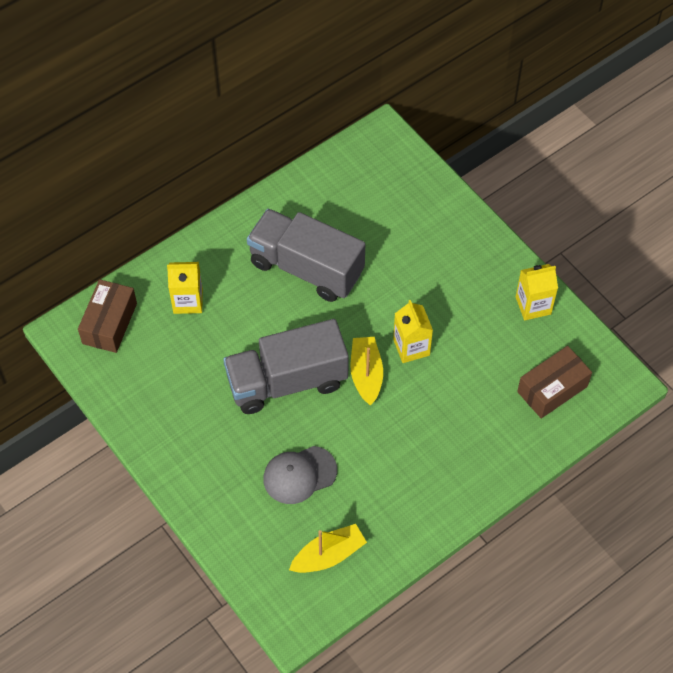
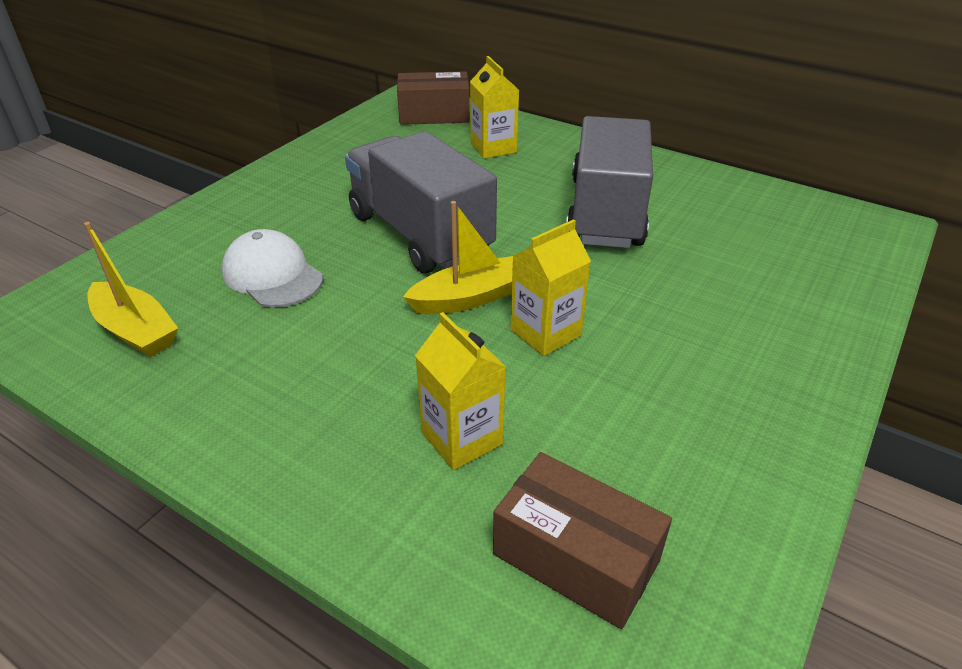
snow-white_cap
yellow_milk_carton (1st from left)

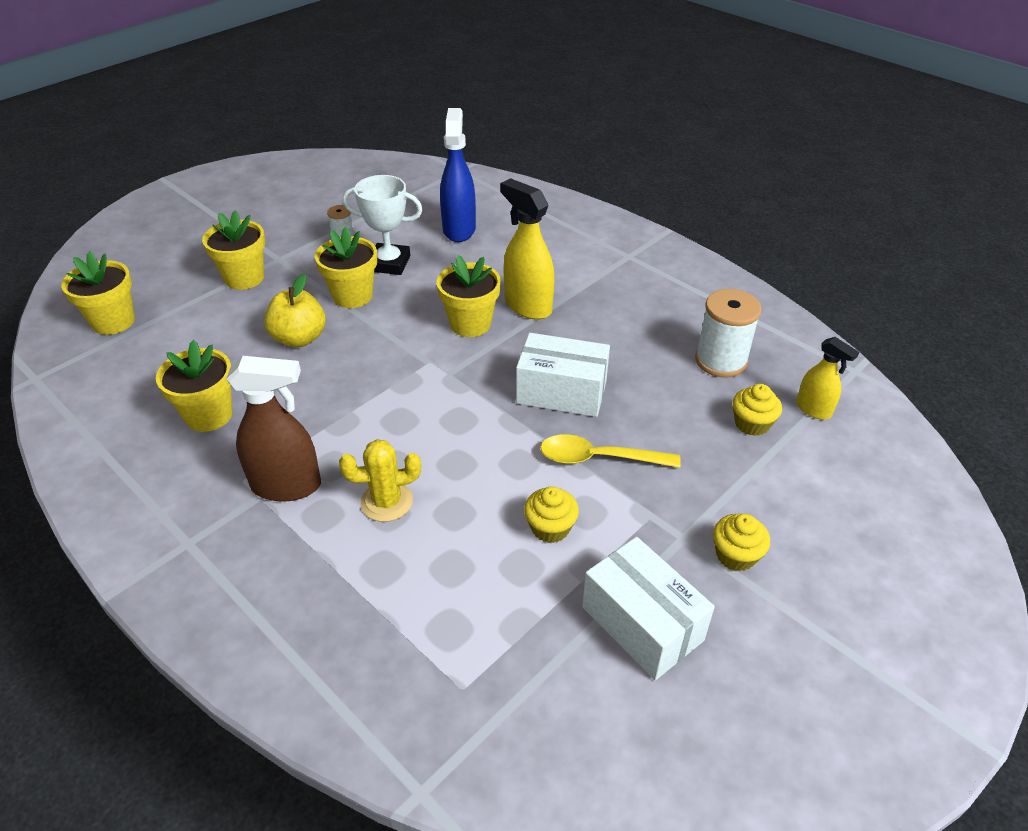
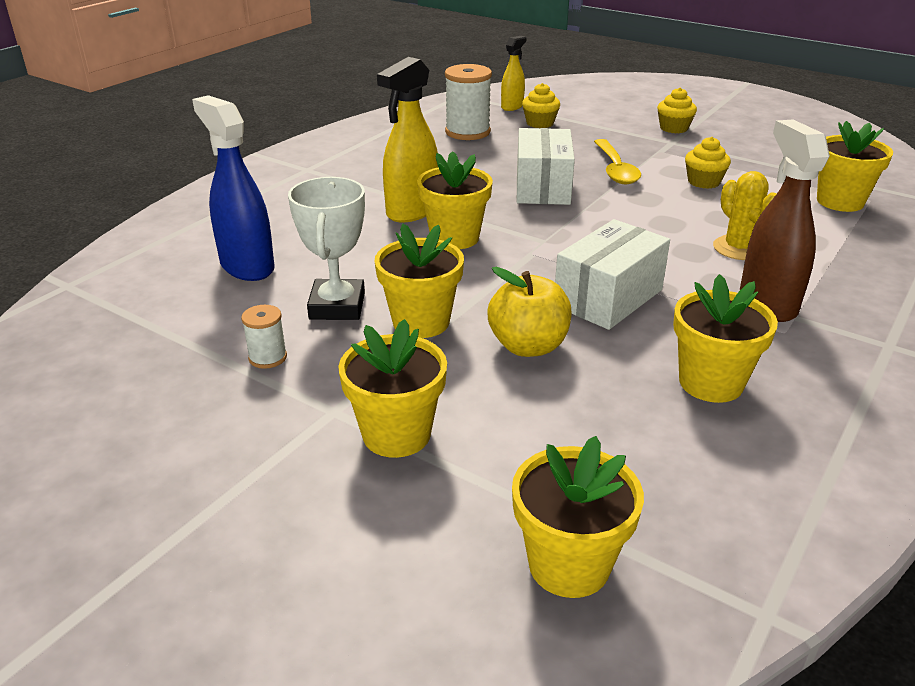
cobalt_spray_bottle
snow-white_parcel (2nd from left)
yellow_potted_plant (6th from left)

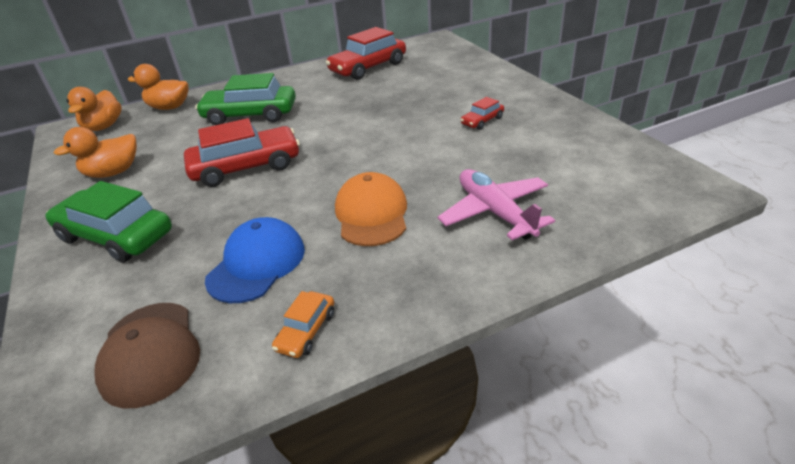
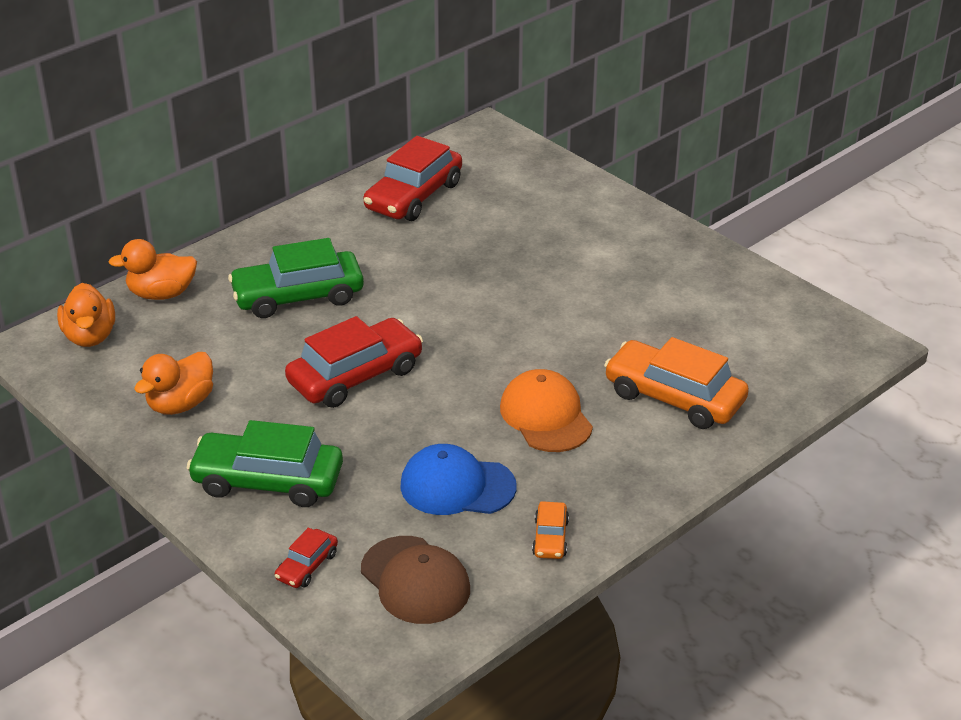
cobalt_cap
bright_orange_car (2nd from left)
red_car (1st from left)

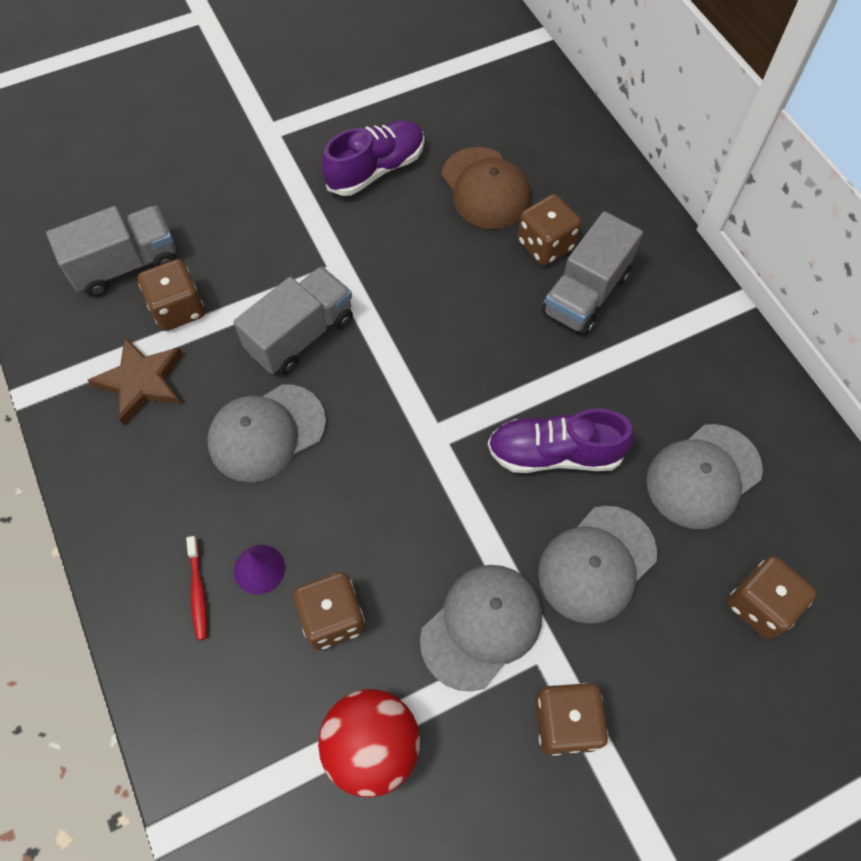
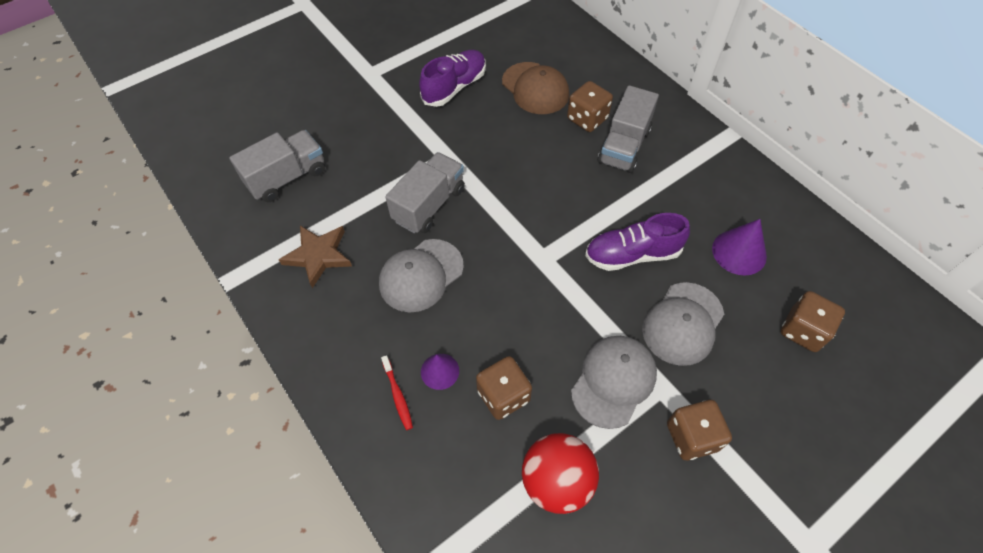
dark_brown_dice (1st from left in the first image)
purple_solid_cone (2nd from left)

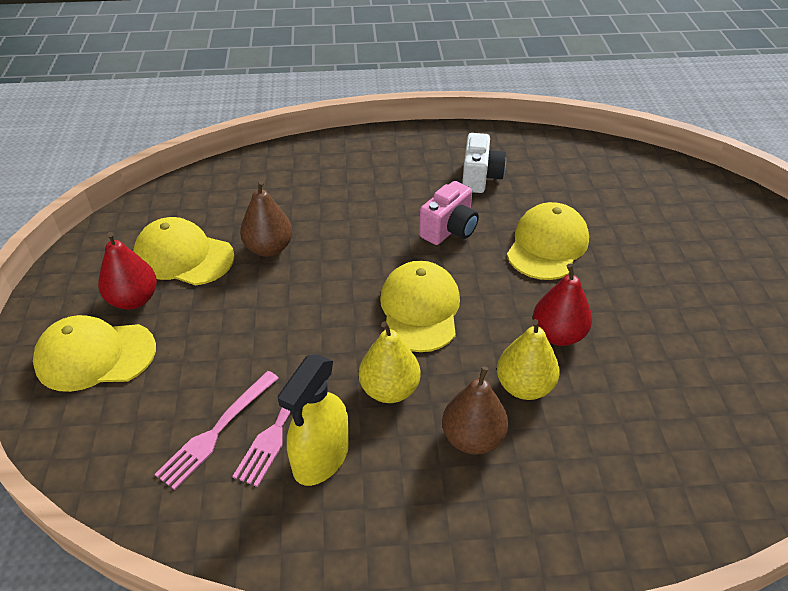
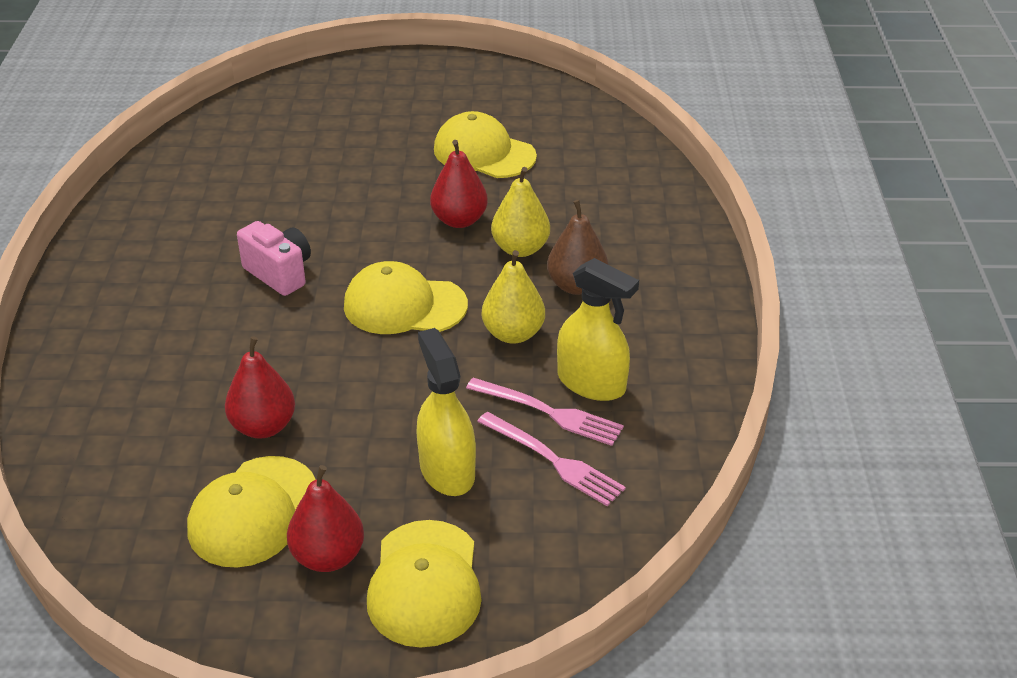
red_pear_fruit (1st from left)
snow-white_photo_camera
yellow_cap (4th from left)
yellow_spray_bottle (1st from left)

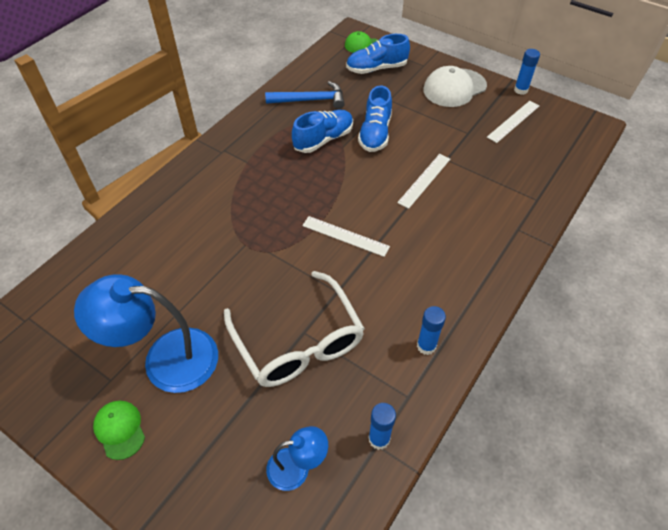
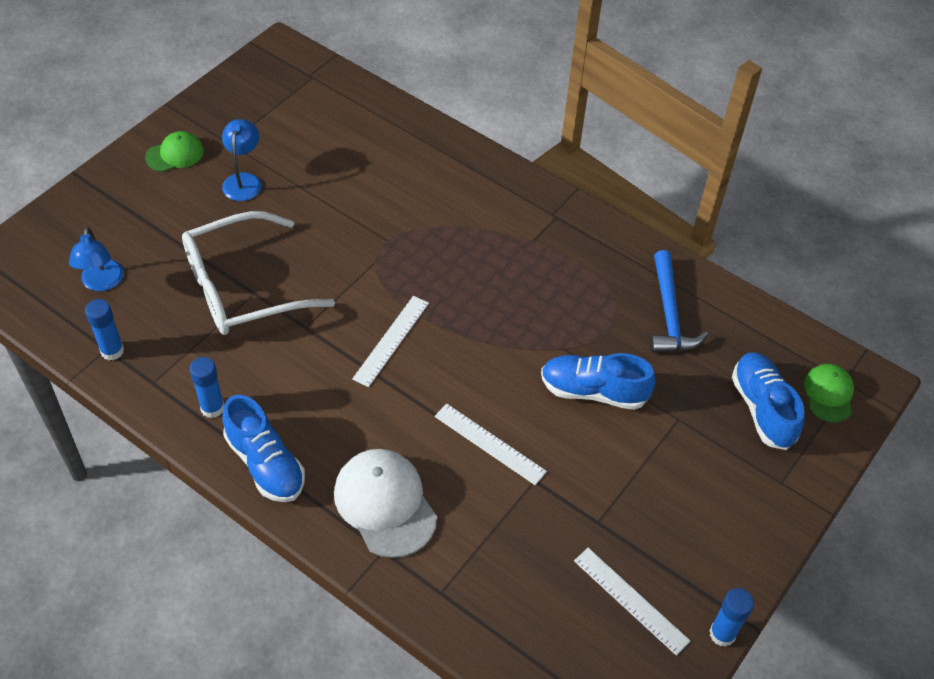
cobalt_desk_lamp (2nd from left)
cobalt_sneaker (1st from left)
snow-white_cap

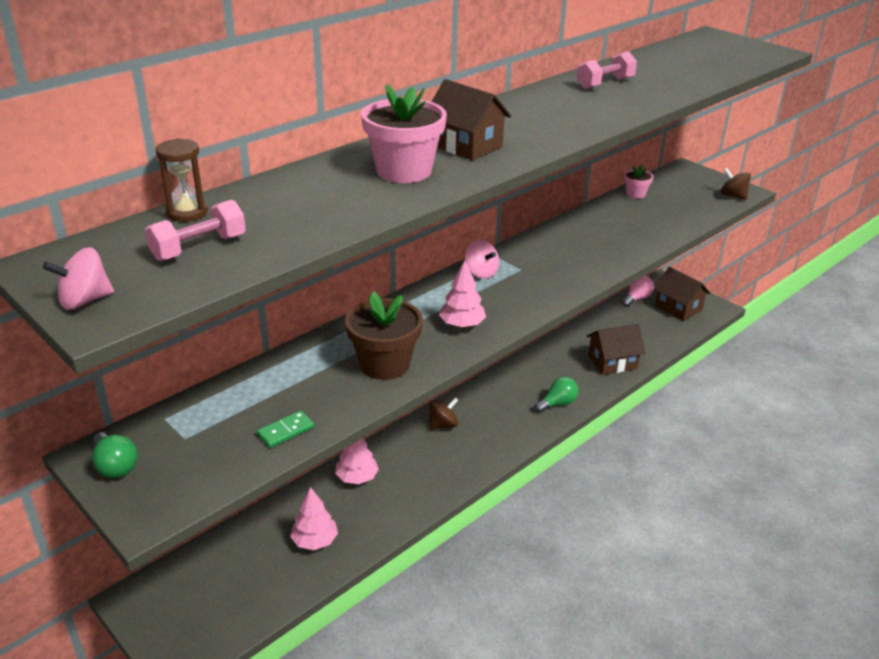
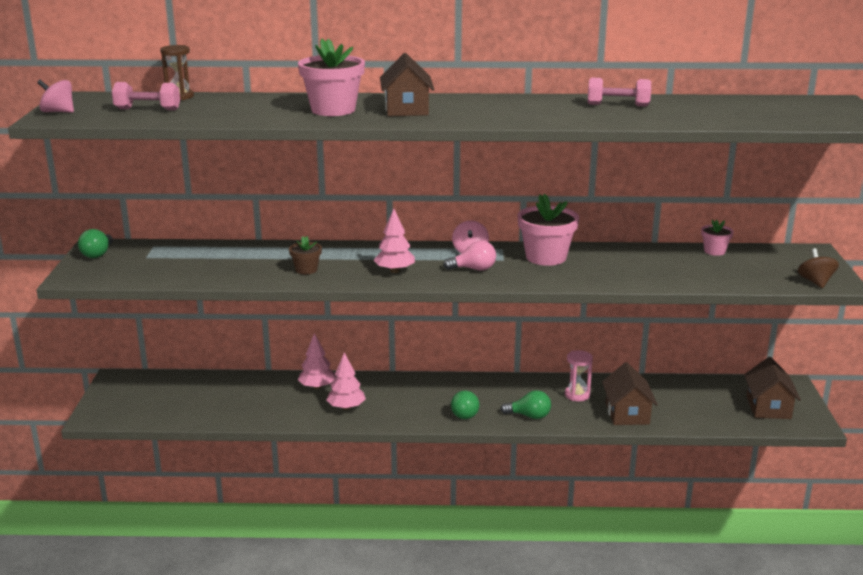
green_domino
rose-pink_toy_tree (2nd from left)
dark_brown_potted_plant
dark_brown_spinning_top (1st from left in the first image)
dark_brown_house (2nd from left)
rose-pink_bulb
green_bulb (2nd from left)
rose-pink_potted_plant (2nd from left)
rose-pink_sandglass

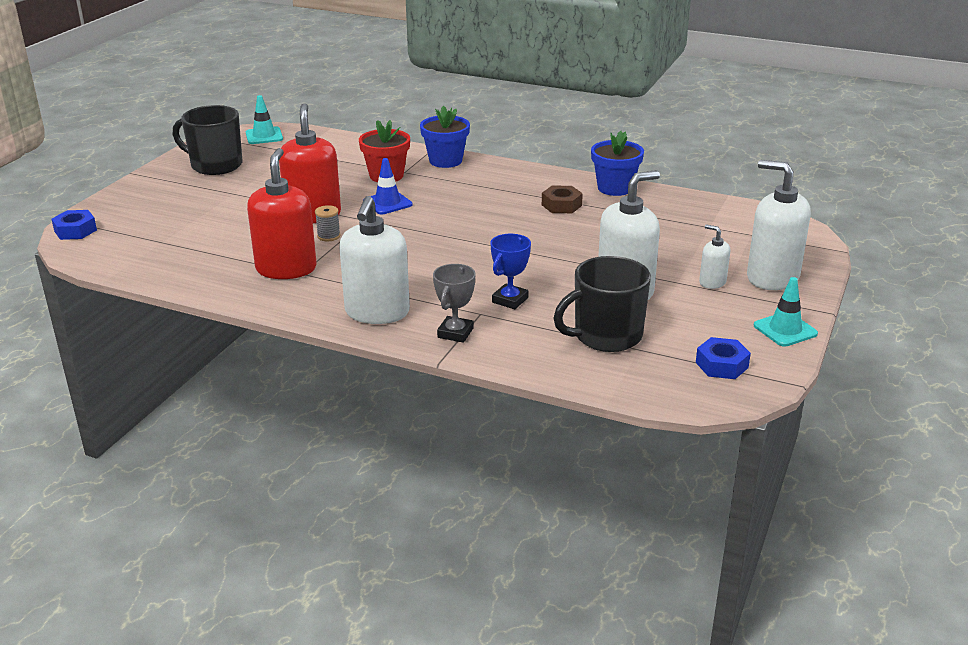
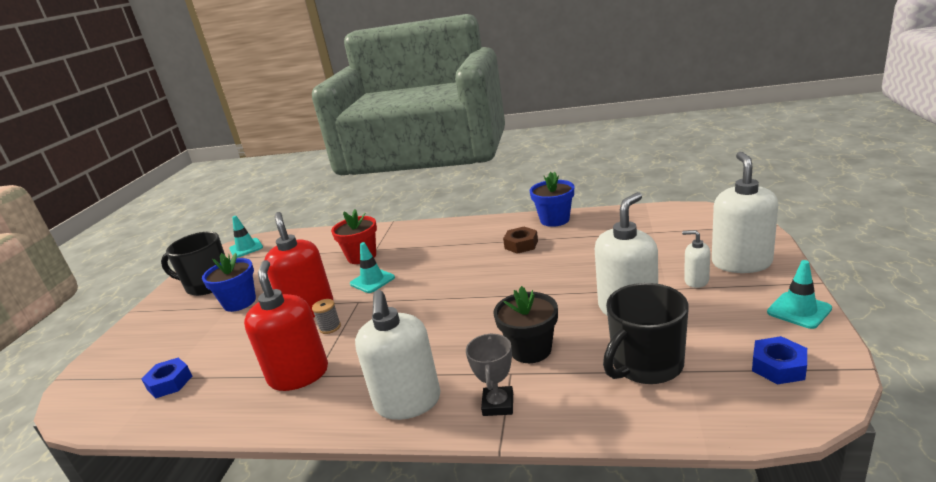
cobalt_nut (1st from left)
turquoise_traffic_cone (2nd from left)
cobalt_potted_plant (1st from left)
black_potted_plant
snow-white_soap_dispenser (4th from left)

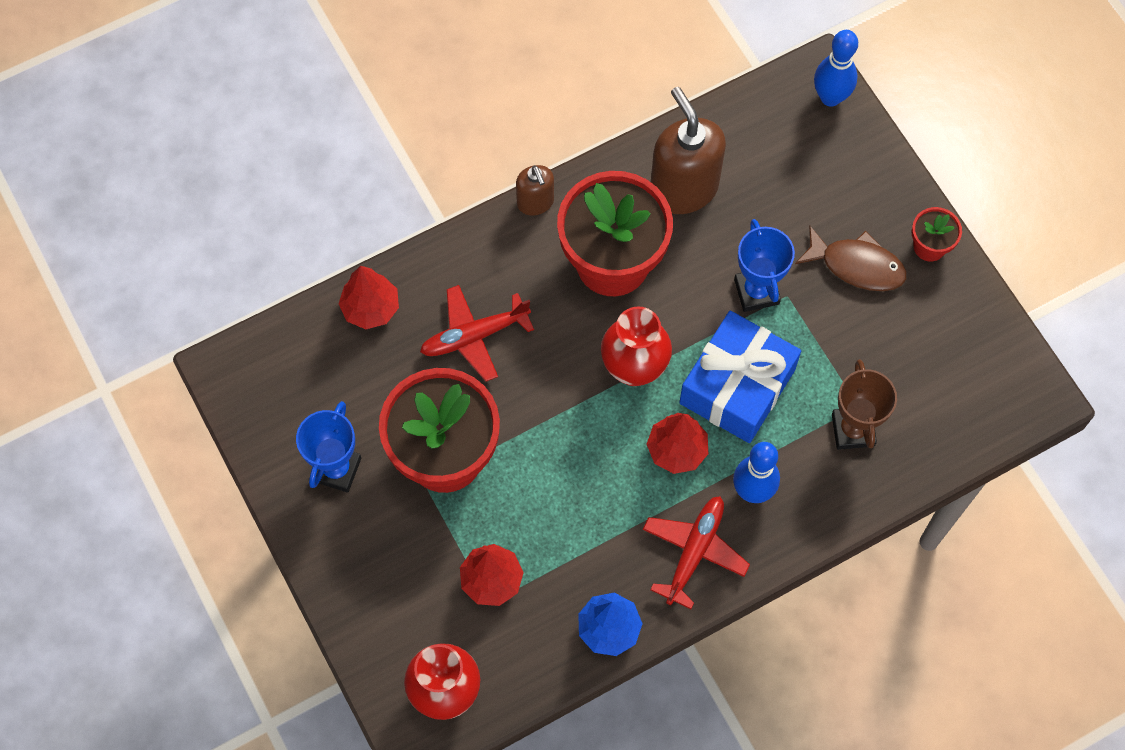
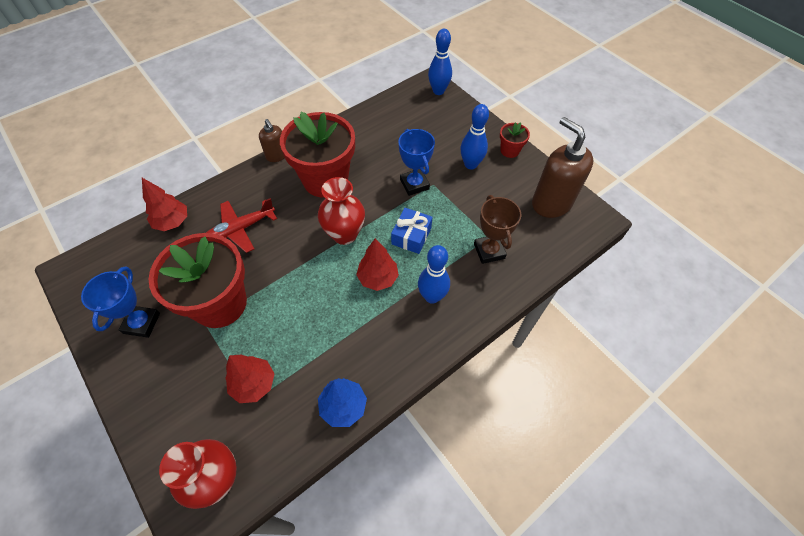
red_toy_plane (2nd from left in the first image)
dark_brown_soap_dispenser (2nd from left)
cobalt_present
cobalt_bowling_pin (3rd from left)

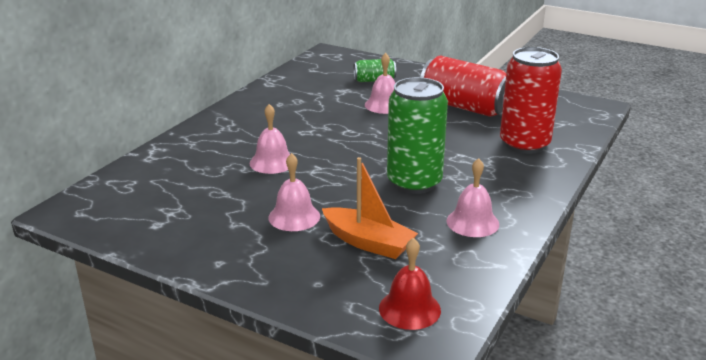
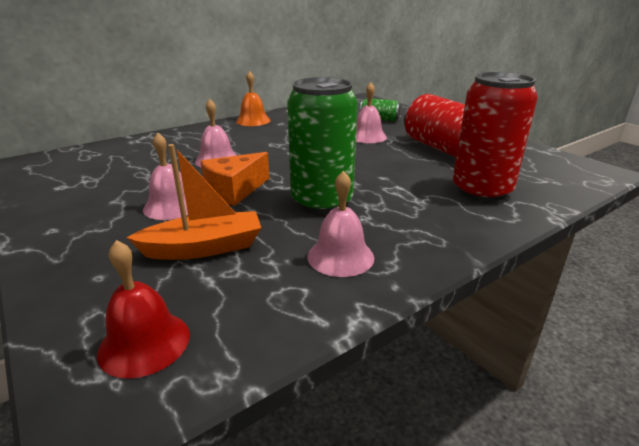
bright_orange_sailboat
bright_orange_cheese_wedge
bright_orange_school_bell

